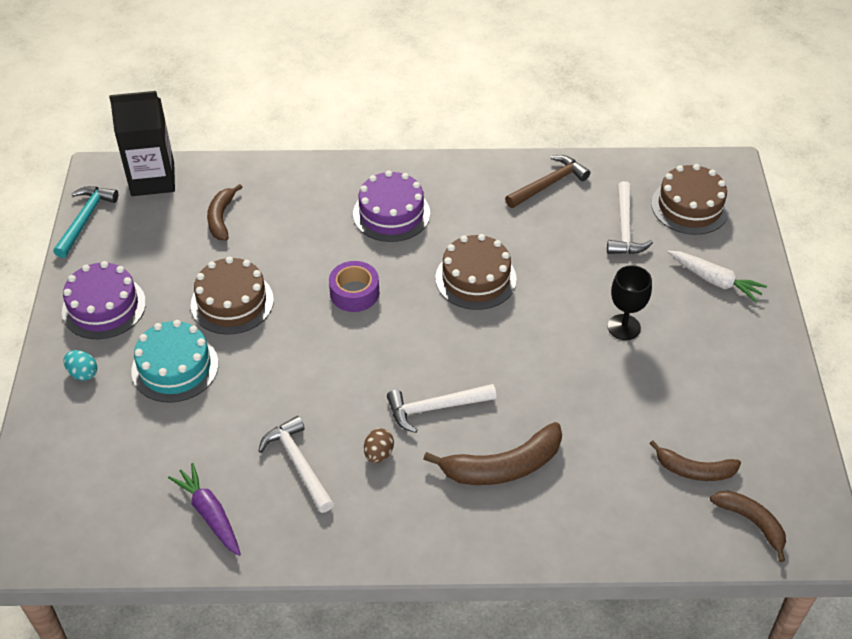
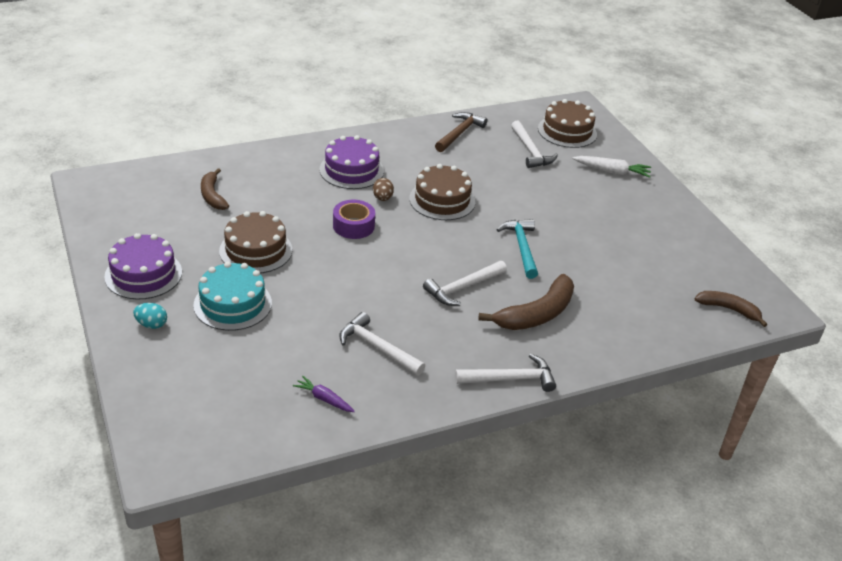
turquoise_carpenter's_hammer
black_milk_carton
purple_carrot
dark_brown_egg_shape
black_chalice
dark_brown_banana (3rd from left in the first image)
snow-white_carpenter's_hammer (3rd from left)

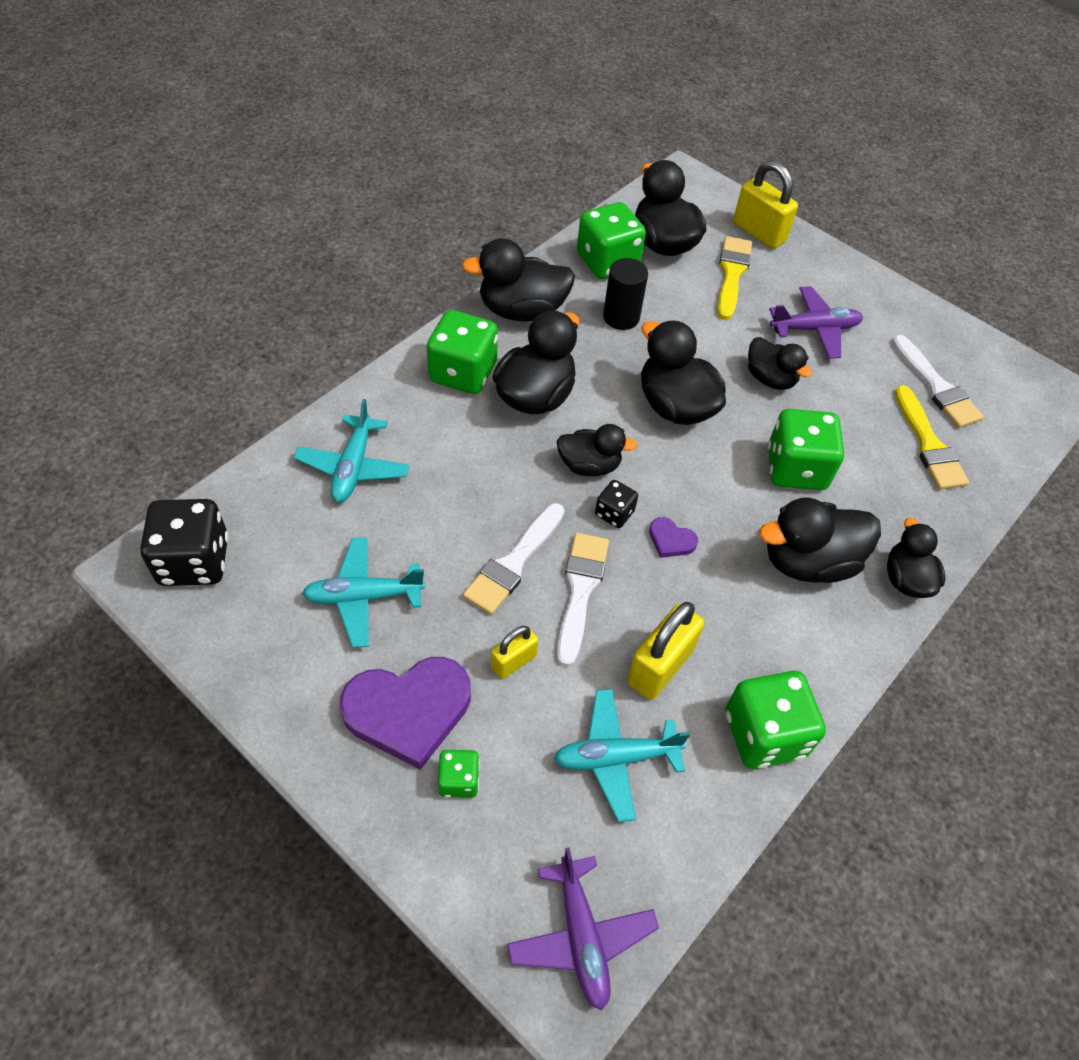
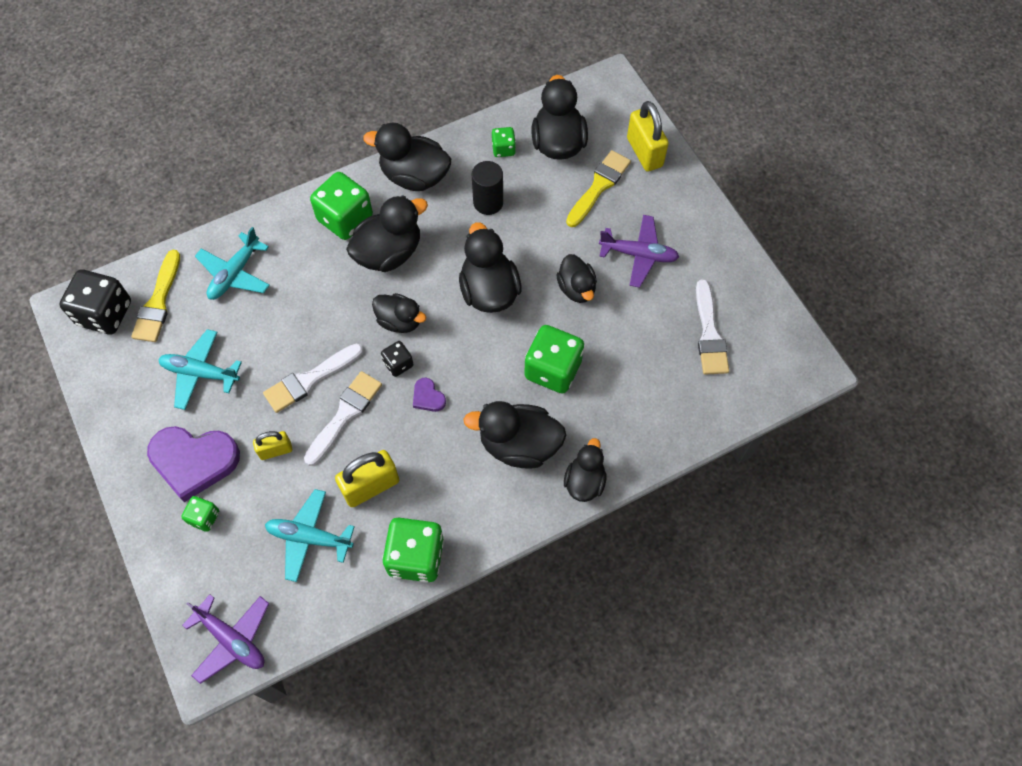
purple_toy_plane (1st from left)
green_dice (4th from left)
yellow_paint_brush (1st from left)

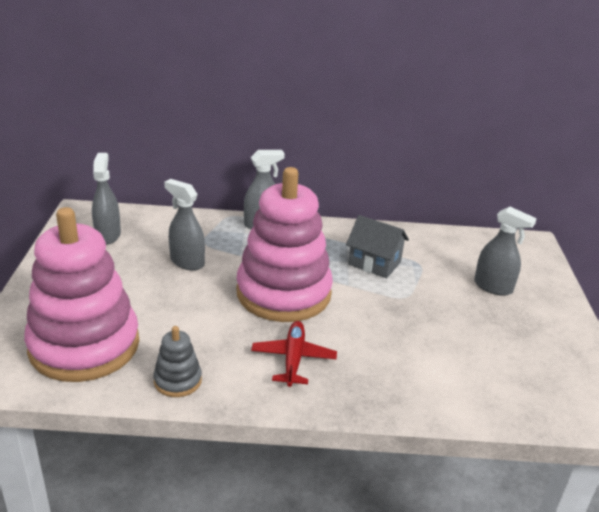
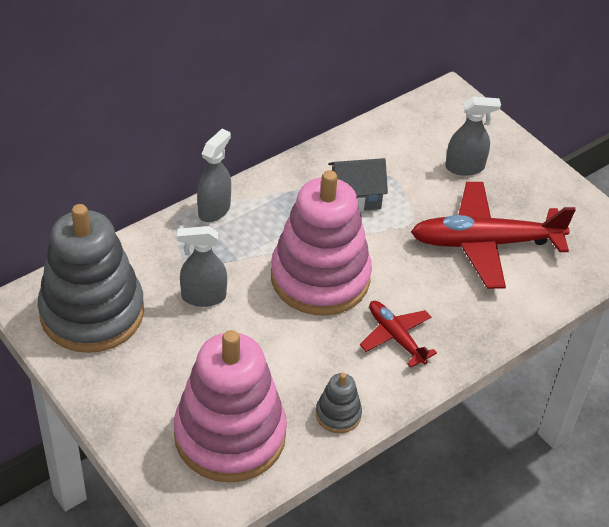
ash-grey_stacking_rings (1st from left)
red_toy_plane (2nd from left)

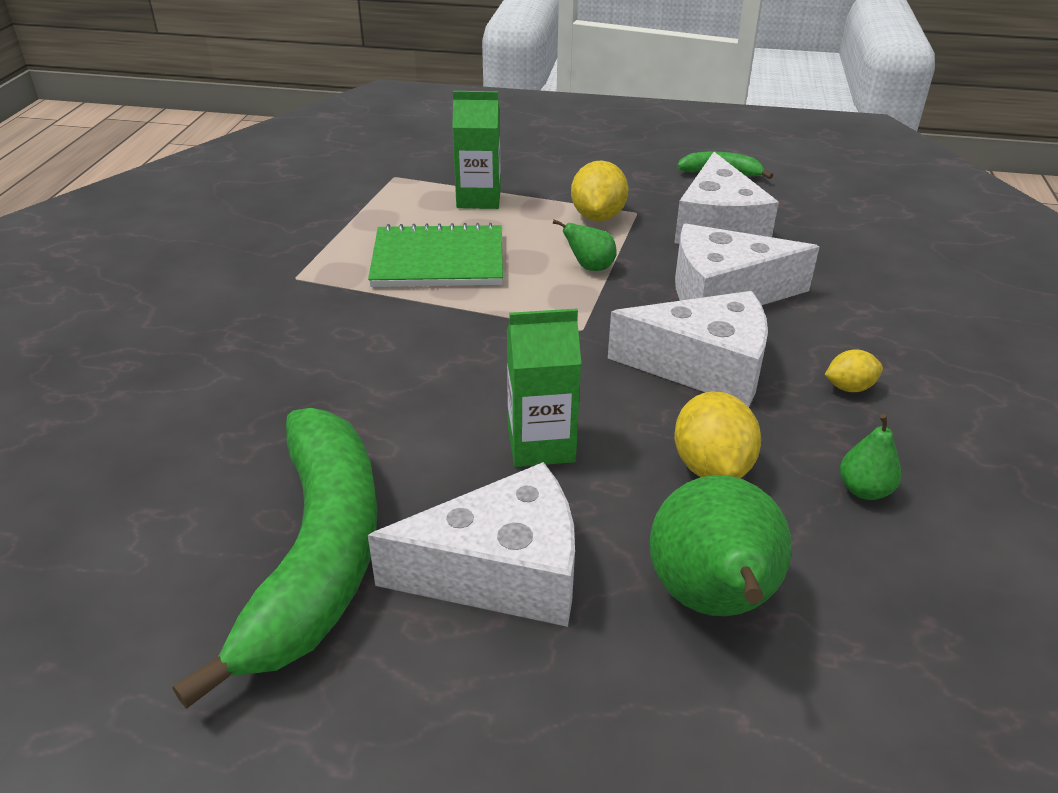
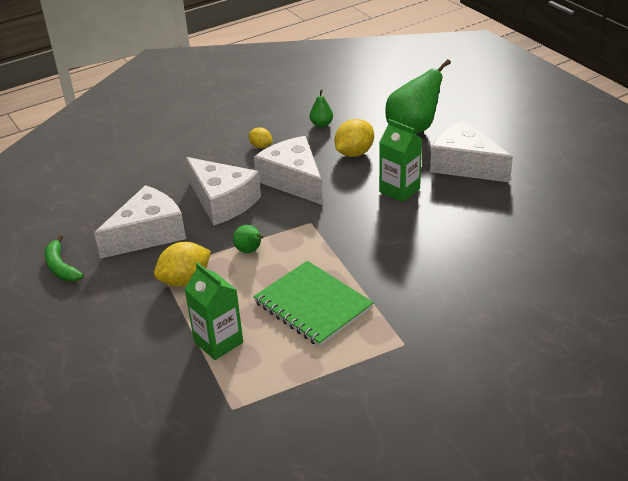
green_banana (1st from left in the first image)

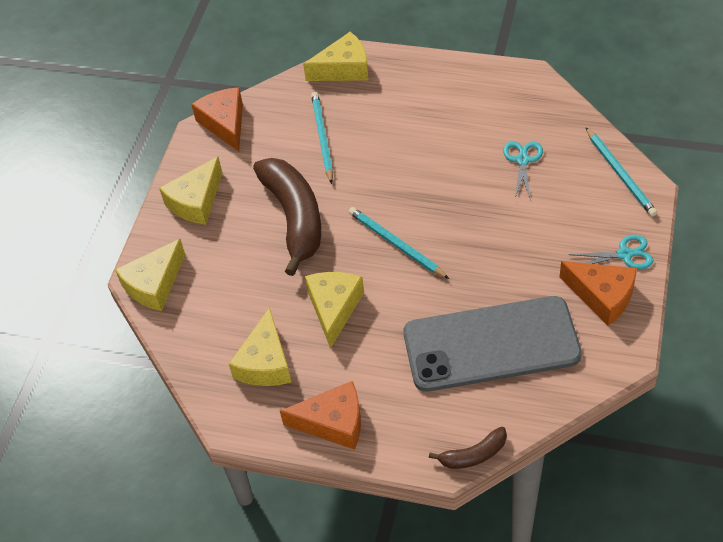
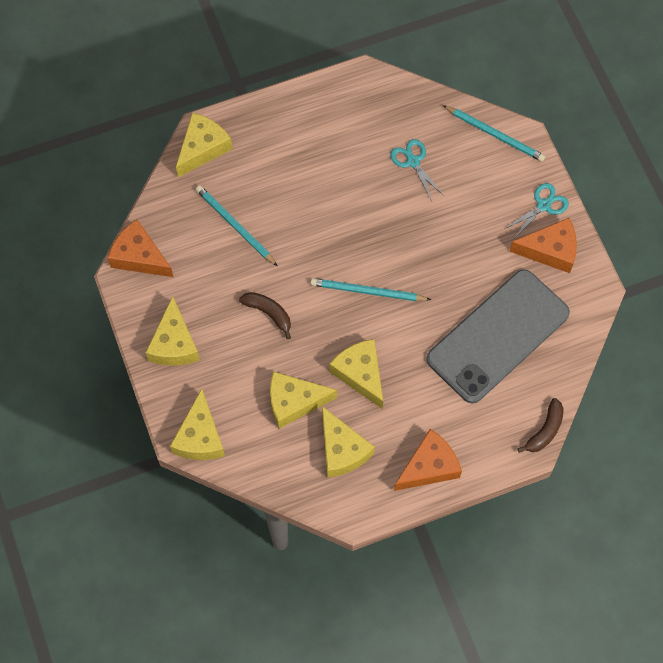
dark_brown_banana (1st from left)
yellow_cheese_wedge (4th from left)

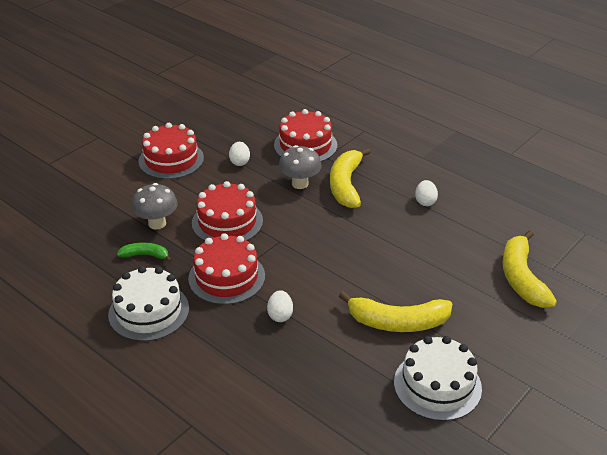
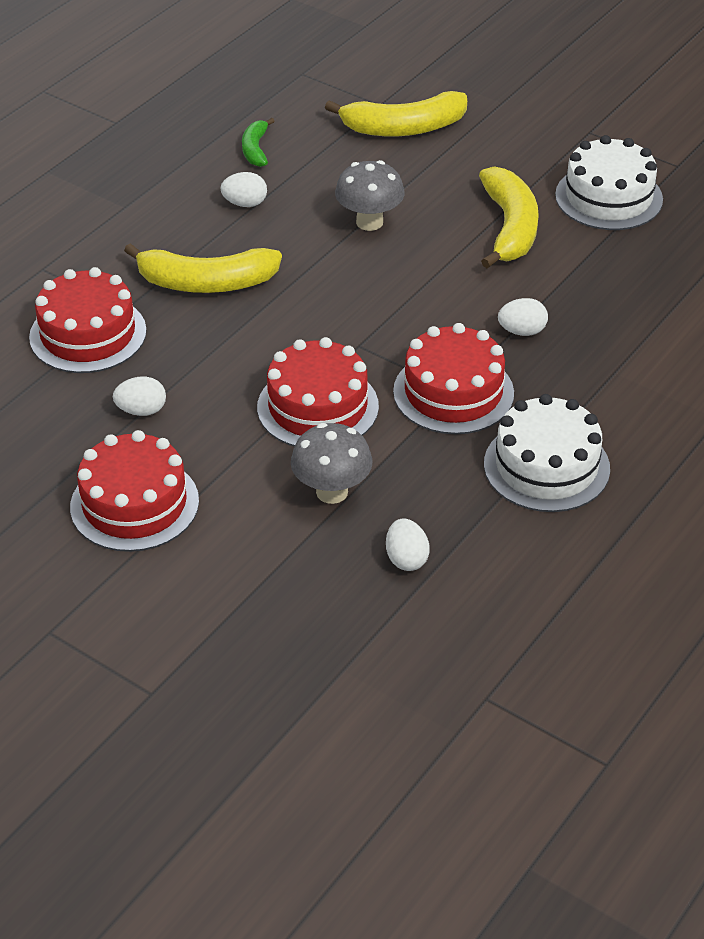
green_banana
ash-grey_toadstool (2nd from left)
snow-white_egg_shape (3rd from left)

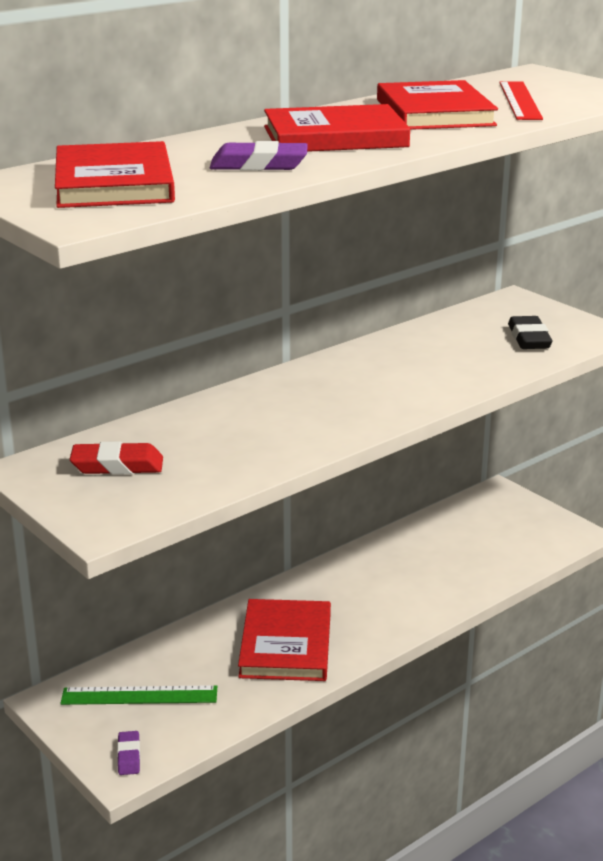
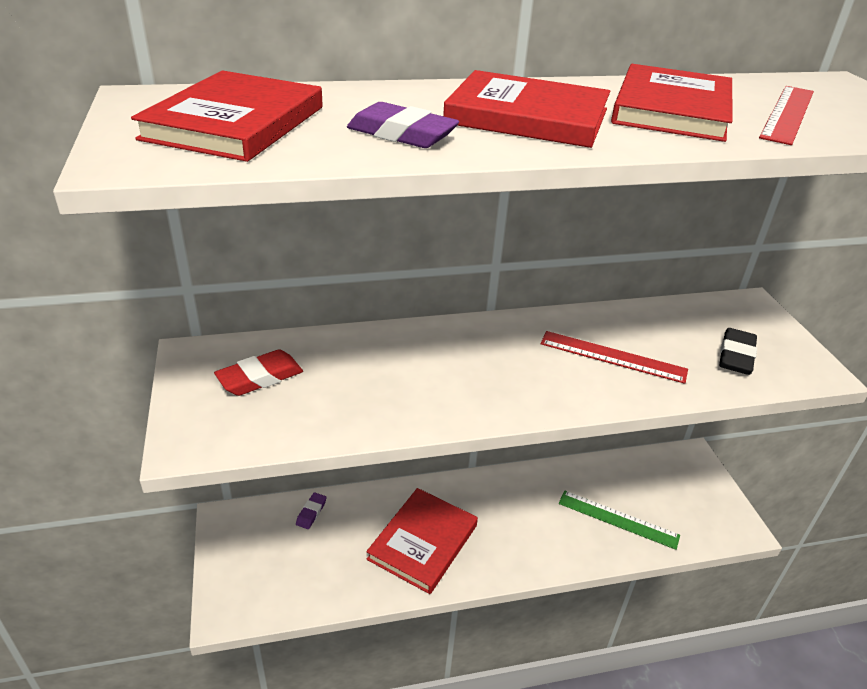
green_ruler
red_gum_eraser
purple_gum_eraser (1st from left)
red_ruler (1st from left)

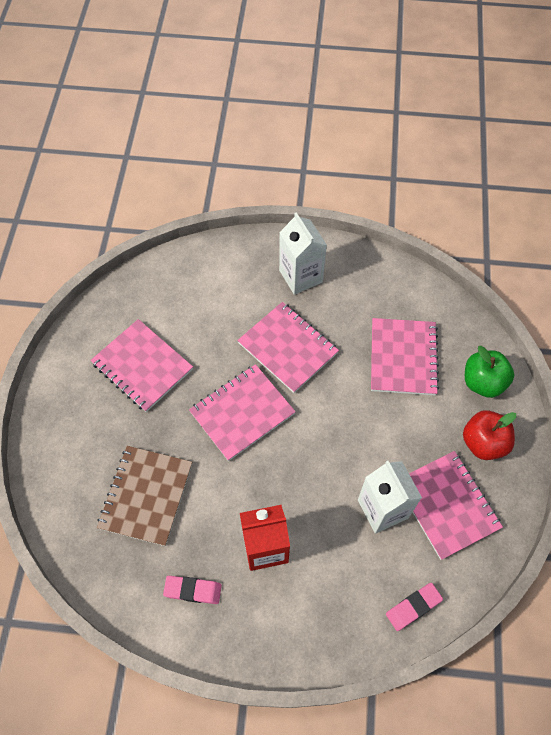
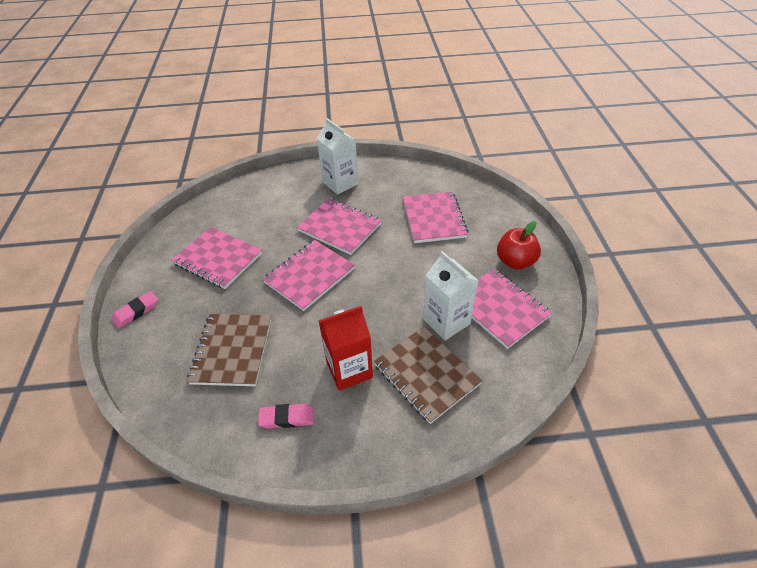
rose-pink_gum_eraser (1st from left)
green_apple_fruit
dark_brown_notebook (2nd from left)

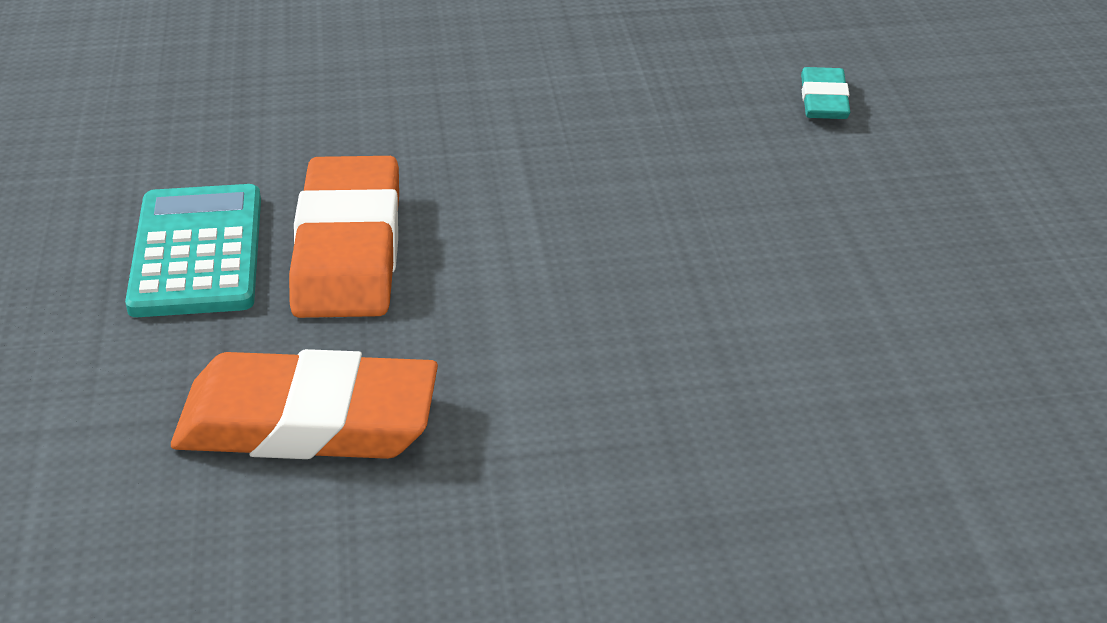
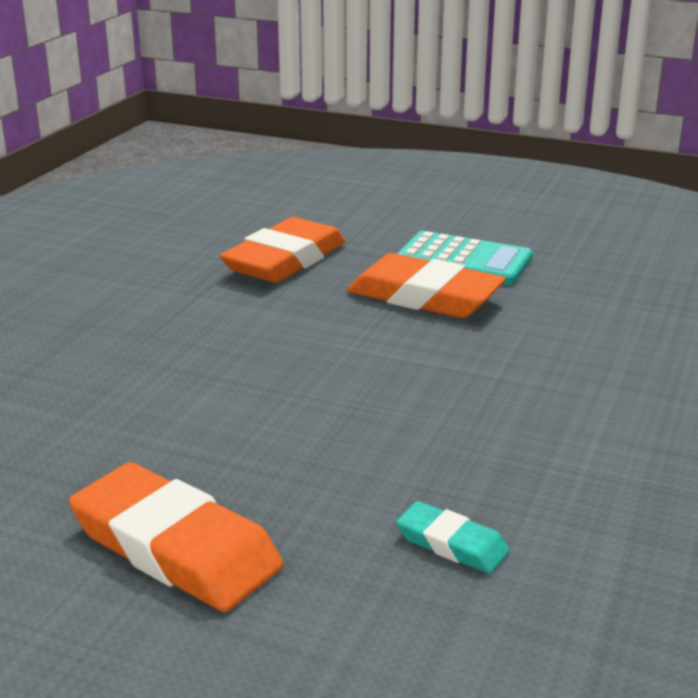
bright_orange_gum_eraser (1st from left)

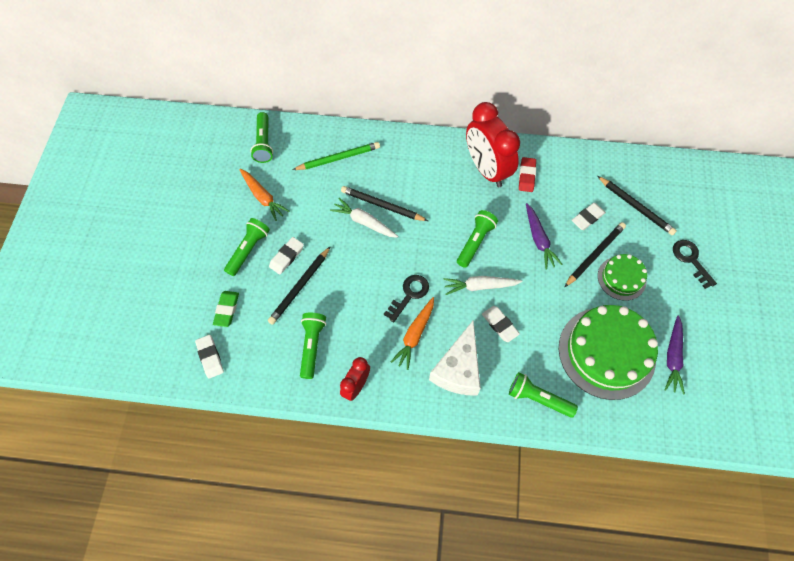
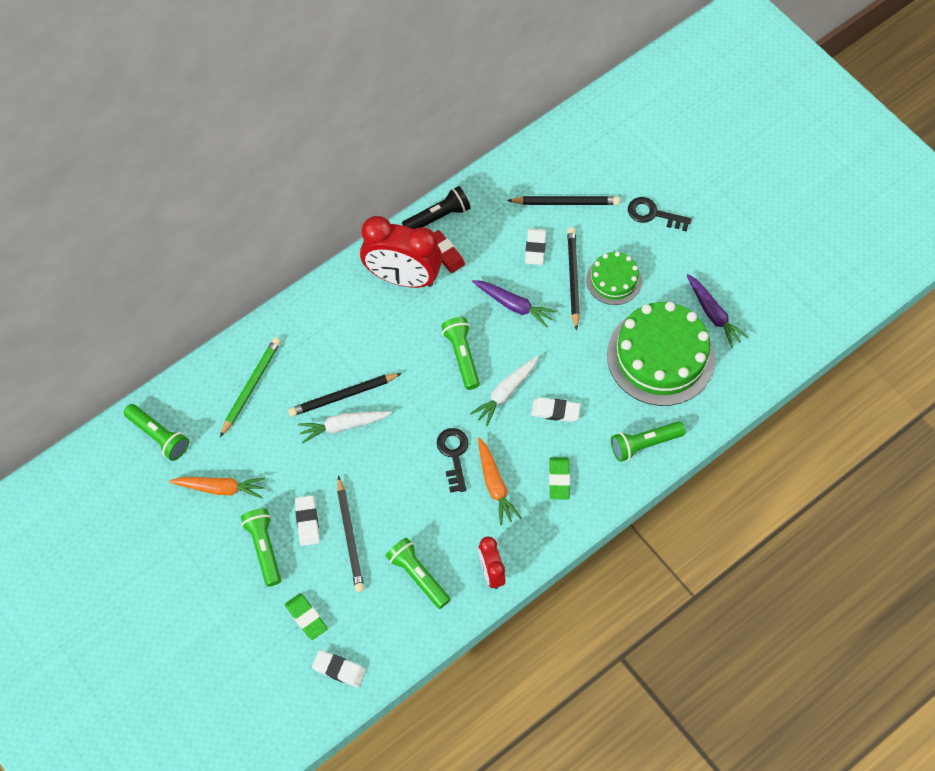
green_gum_eraser (2nd from left)
black_pocket_torch

